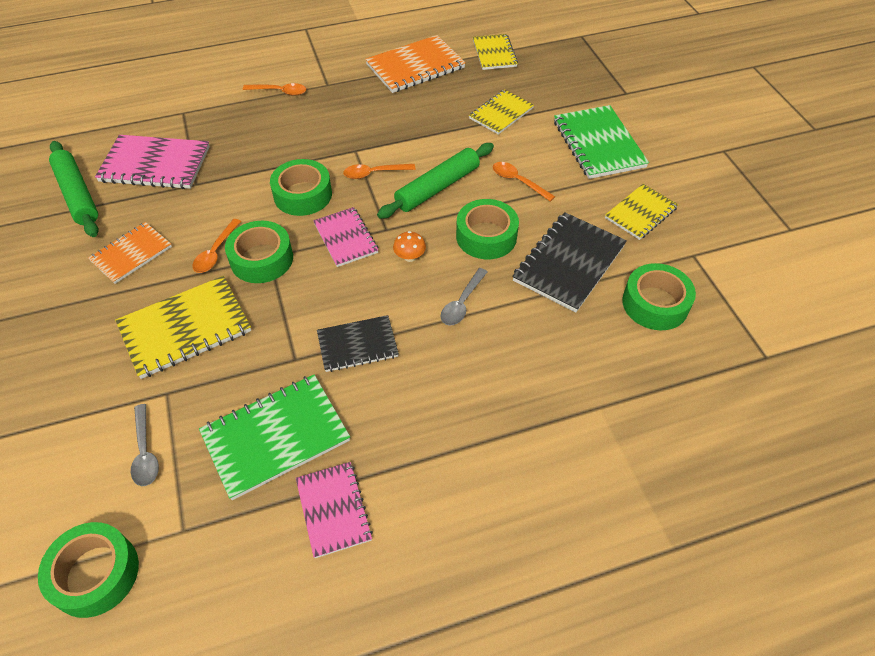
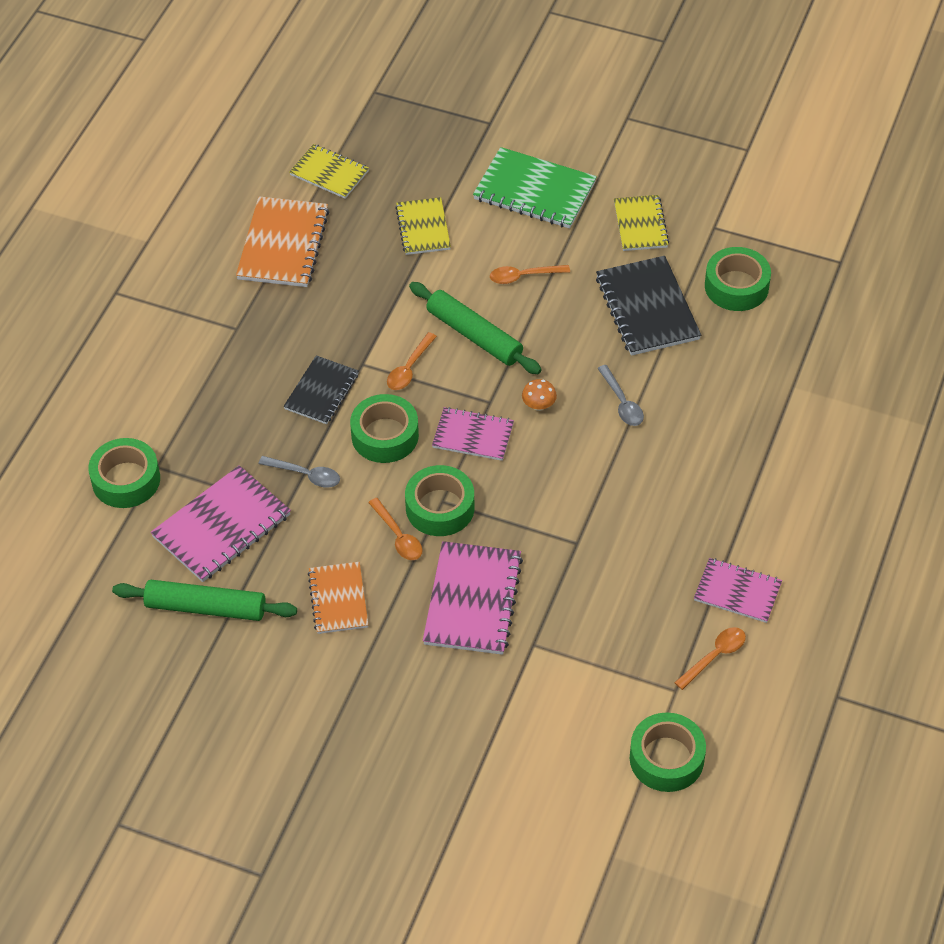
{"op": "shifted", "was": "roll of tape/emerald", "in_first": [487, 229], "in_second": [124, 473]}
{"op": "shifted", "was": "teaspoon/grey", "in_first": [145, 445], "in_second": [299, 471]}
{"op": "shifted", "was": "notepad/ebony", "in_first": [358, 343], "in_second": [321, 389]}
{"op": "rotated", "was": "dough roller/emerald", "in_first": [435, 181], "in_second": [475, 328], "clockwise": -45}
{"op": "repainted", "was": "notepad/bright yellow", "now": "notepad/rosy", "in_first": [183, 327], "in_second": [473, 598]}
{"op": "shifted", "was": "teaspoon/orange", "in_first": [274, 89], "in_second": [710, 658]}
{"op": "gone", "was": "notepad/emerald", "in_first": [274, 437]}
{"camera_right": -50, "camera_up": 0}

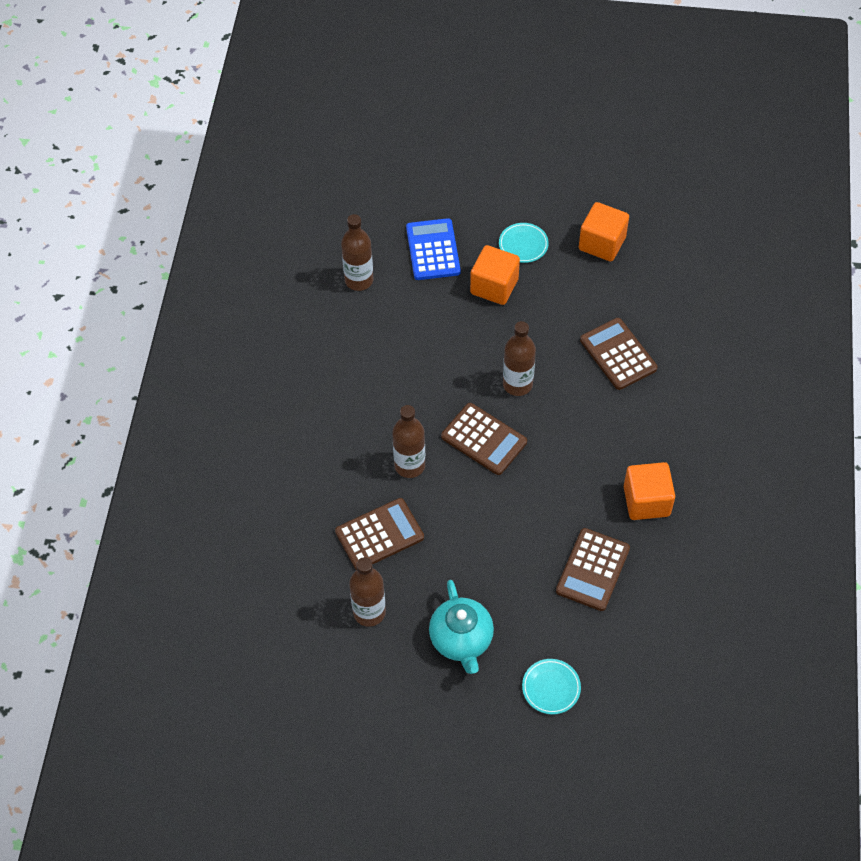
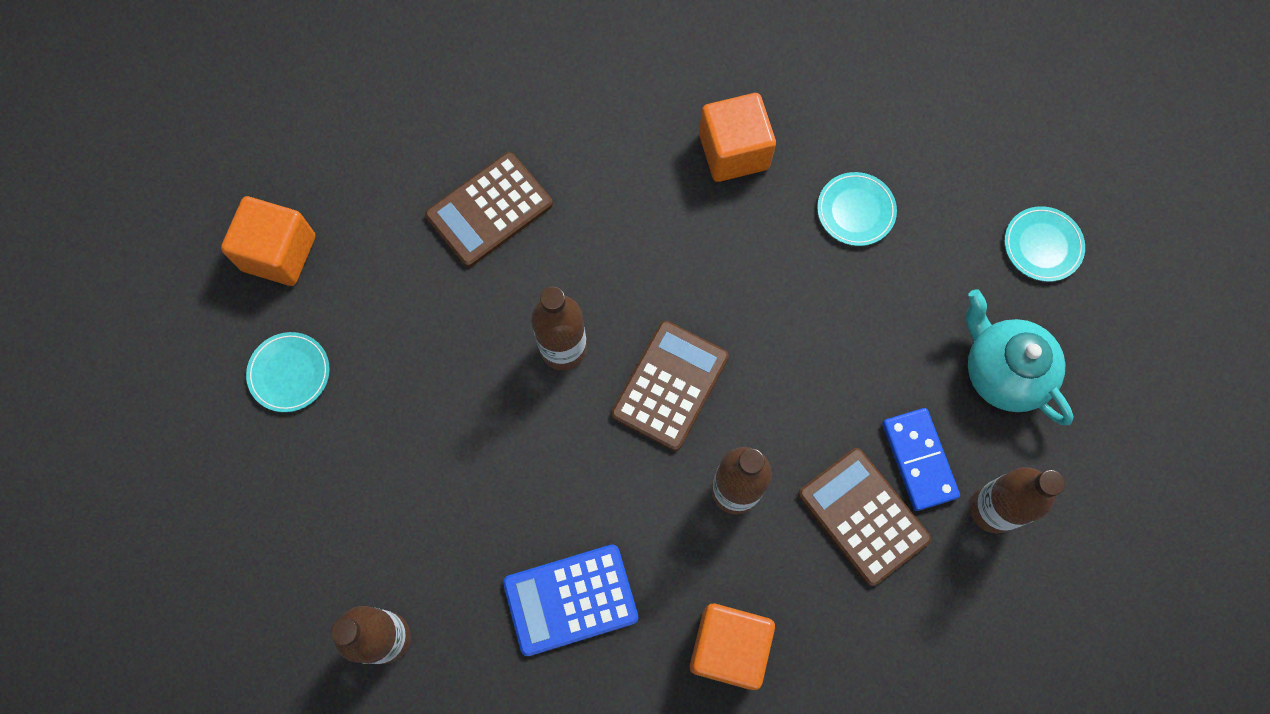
{"op": "shifted", "was": "calculator/royal blue", "in_first": [433, 249], "in_second": [570, 600]}
{"op": "shifted", "was": "block/orange", "in_first": [495, 275], "in_second": [732, 647]}
{"op": "swapped", "was": "calculator/dark brown", "now": "plate/teal", "in_first": [593, 569], "in_second": [857, 209]}
{"op": "new", "now": "domino tile/royal blue", "in_second": [921, 459]}
{"op": "rotated", "was": "tea pot/teal", "in_first": [461, 627], "in_second": [1020, 357], "clockwise": -105}
{"camera_right": -100, "camera_up": 15}

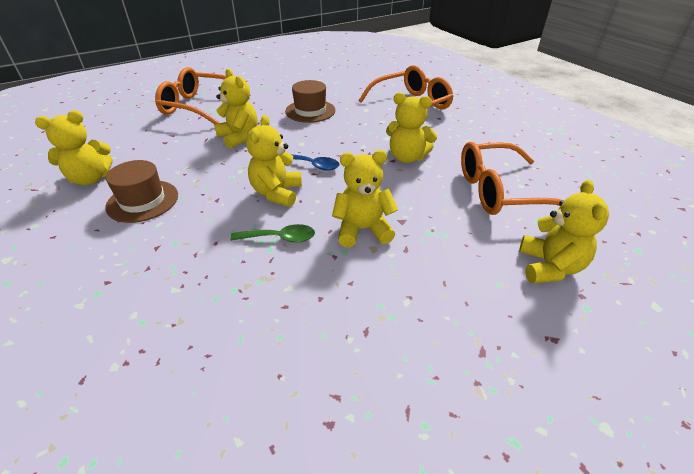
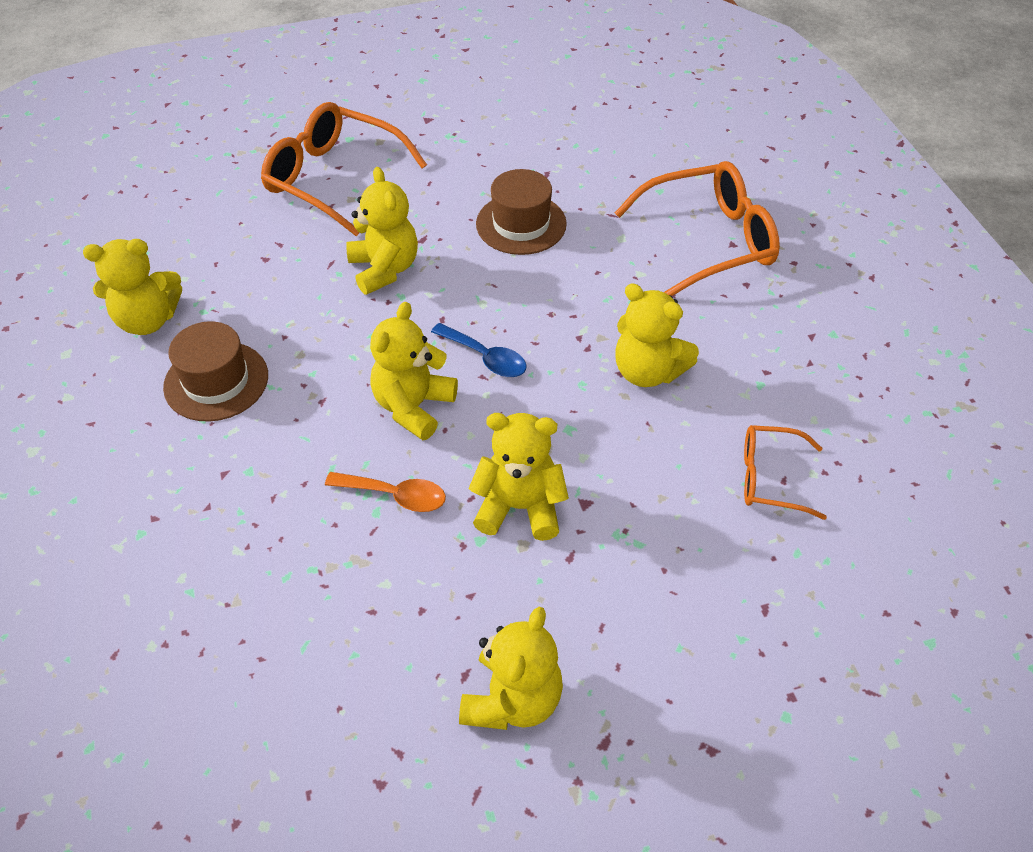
{"op": "repainted", "was": "teaspoon/emerald", "now": "teaspoon/orange", "in_first": [272, 233], "in_second": [385, 492]}
{"op": "shifted", "was": "teddy/bright yellow", "in_first": [564, 232], "in_second": [511, 668]}
{"op": "scaled", "was": "eyeglasses/orange", "in_first": [512, 178], "in_second": [785, 472], "ratio": 0.56}
{"camera_right": 15, "camera_up": 10}

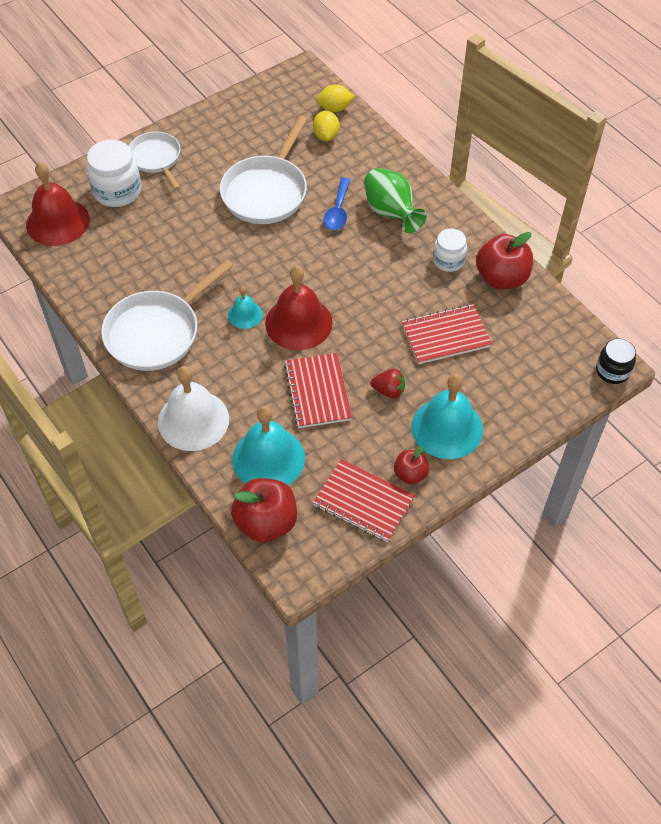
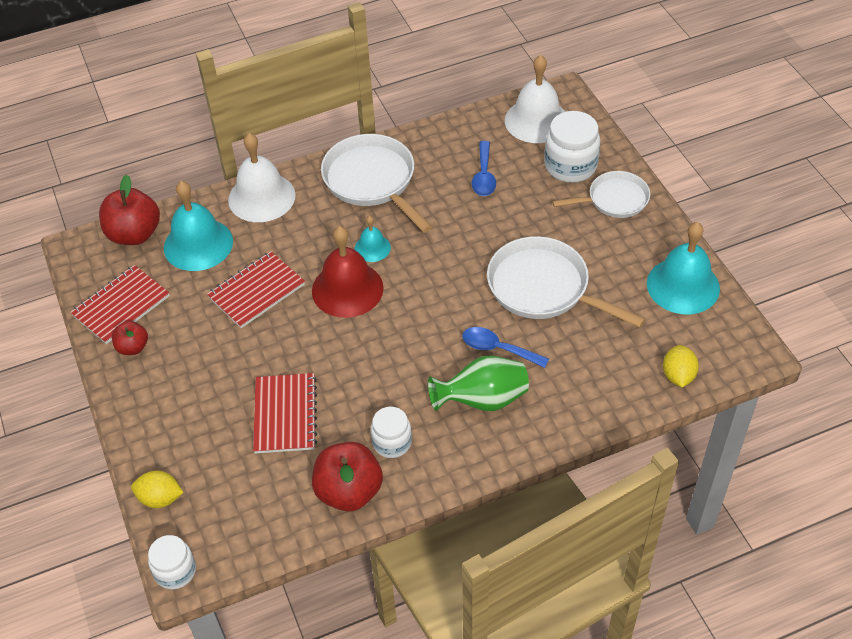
{"op": "shifted", "was": "lemon/bright yellow", "in_first": [326, 126], "in_second": [157, 489]}
{"op": "repainted", "was": "jar/ebony", "now": "jar/pure white", "in_first": [616, 361], "in_second": [172, 562]}
{"op": "rotated", "was": "notepad/scarlet", "in_first": [318, 390], "in_second": [256, 289], "clockwise": -45}
{"op": "new", "now": "teaspoon/royal blue", "in_second": [484, 168]}
{"op": "repainted", "was": "hand bell/scarlet", "now": "hand bell/pure white", "in_first": [58, 204], "in_second": [535, 99]}
{"op": "shifted", "was": "hand bell/teal", "in_first": [447, 416], "in_second": [683, 268]}
{"op": "gone", "was": "toy strawberry/scarlet", "in_first": [387, 383]}
{"camera_right": 105, "camera_up": -5}

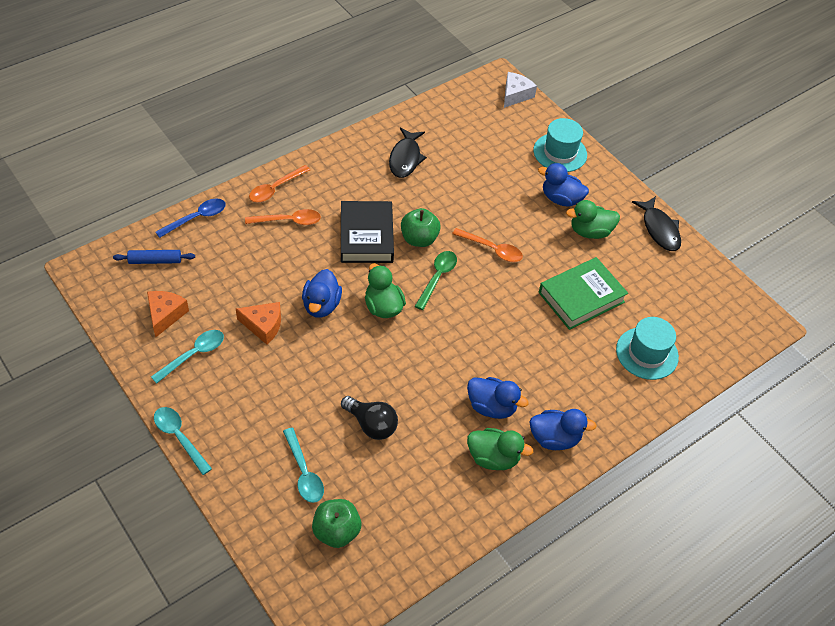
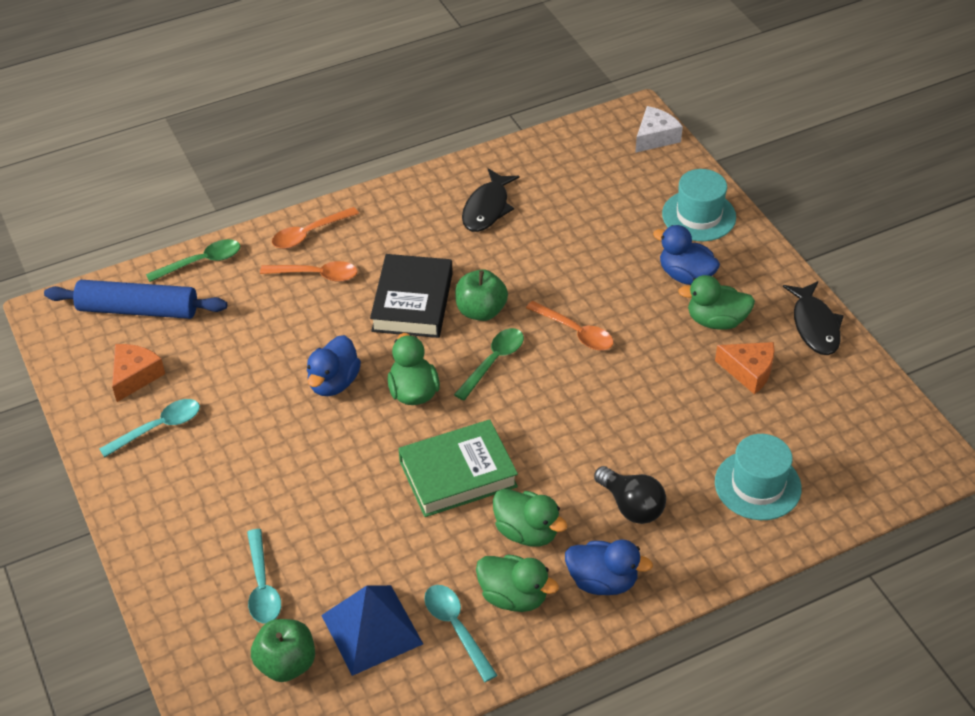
{"op": "scaled", "was": "dough roller/royal blue", "in_first": [154, 257], "in_second": [135, 299], "ratio": 1.8}
{"op": "repainted", "was": "teaspoon/royal blue", "now": "teaspoon/emerald", "in_first": [191, 218], "in_second": [193, 260]}
{"op": "new", "now": "pyramid/royal blue", "in_second": [372, 630]}
{"op": "shifted", "was": "book/emerald", "in_first": [583, 293], "in_second": [458, 468]}
{"op": "shifted", "was": "teaspoon/teal", "in_first": [183, 441], "in_second": [460, 633]}
{"op": "repainted", "was": "rubber duck/royal blue", "now": "rubber duck/emerald", "in_first": [498, 398], "in_second": [530, 518]}
{"op": "shifted", "was": "light bulb/ebony", "in_first": [369, 418], "in_second": [630, 495]}
{"op": "shifted", "was": "cheese wedge/orange", "in_first": [258, 323], "in_second": [745, 368]}
{"camera_right": 15, "camera_up": -5}

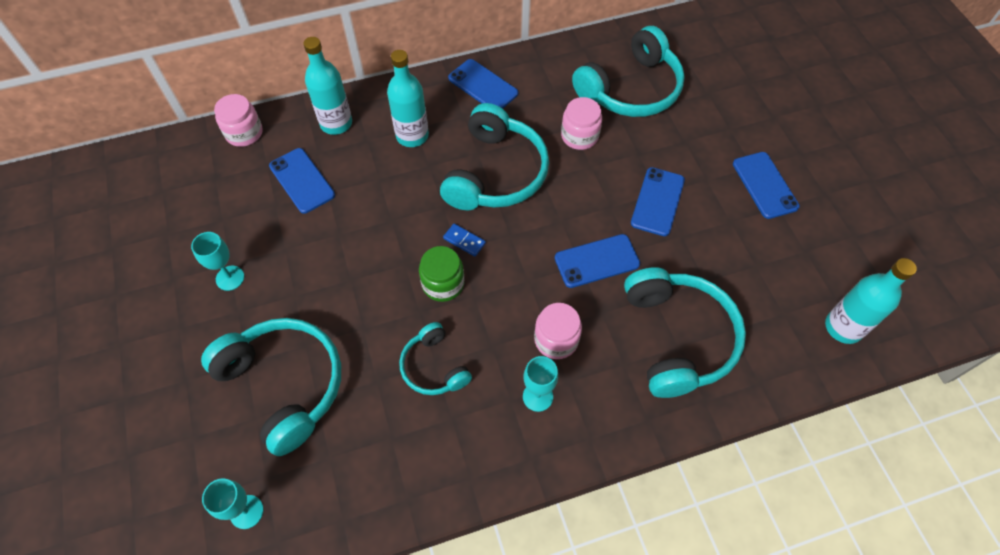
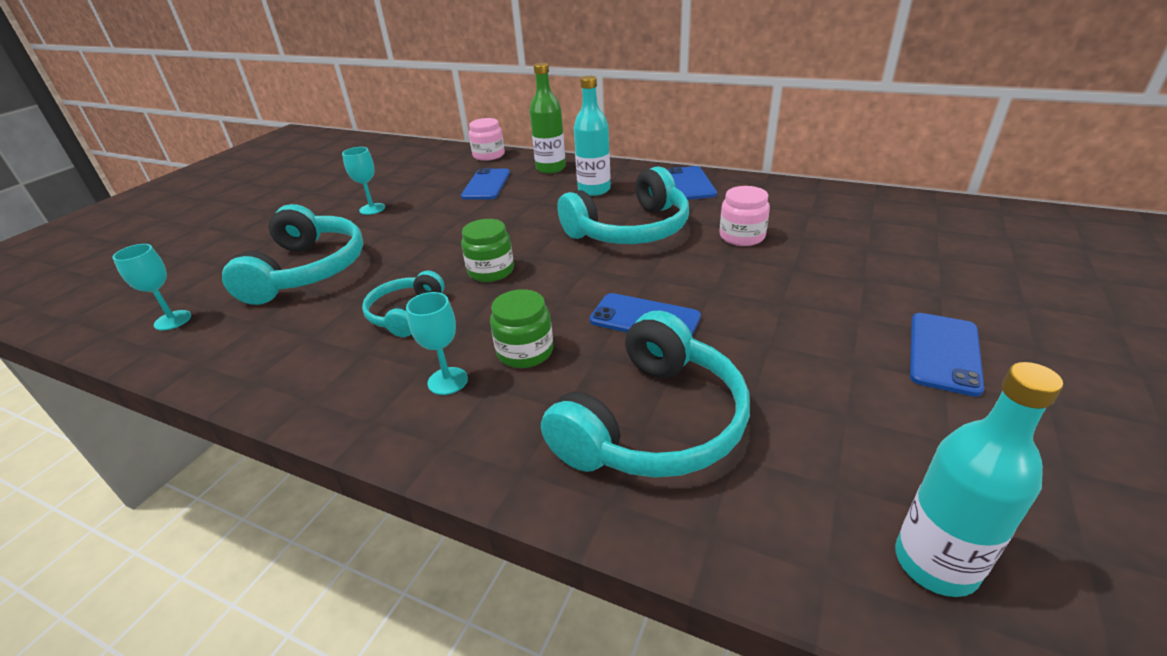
{"op": "repainted", "was": "jar/rosy", "now": "jar/emerald", "in_first": [558, 331], "in_second": [521, 328]}
{"op": "repainted", "was": "drink bottle/teal", "now": "drink bottle/emerald", "in_first": [327, 86], "in_second": [547, 118]}
{"op": "gone", "was": "domino tile/royal blue", "in_first": [464, 240]}
{"op": "gone", "was": "over-ear headphones/teal", "in_first": [628, 71]}
{"op": "gone", "was": "smartphone/royal blue", "in_first": [658, 201]}
{"camera_right": 45, "camera_up": -25}

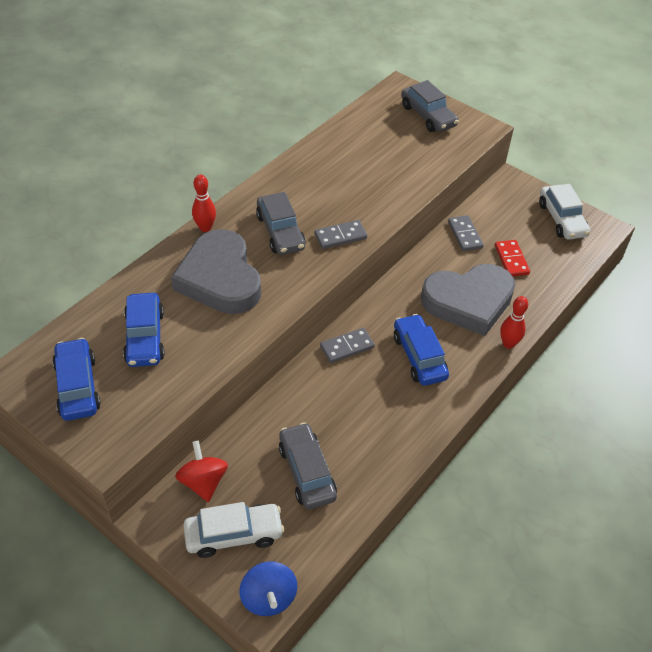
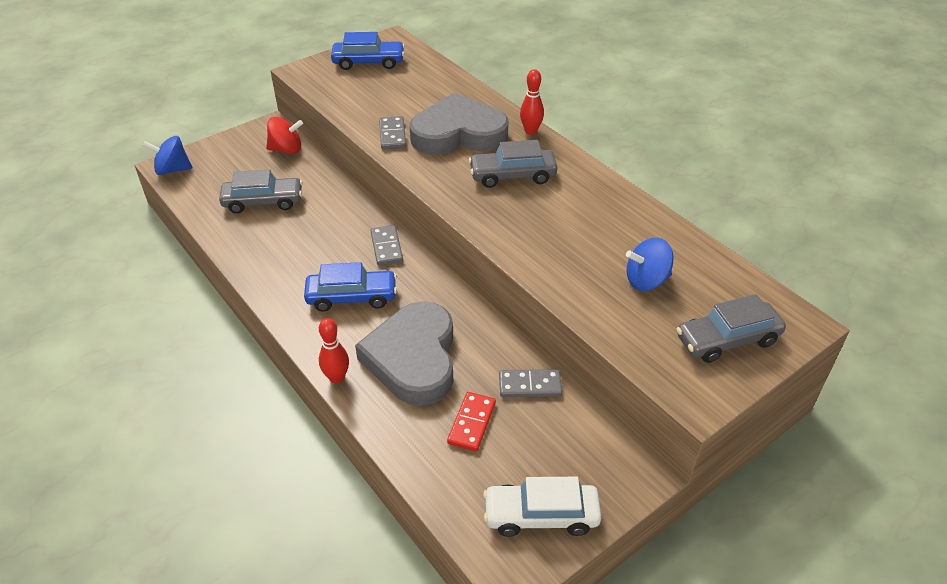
{"op": "shifted", "was": "domino tile/grey", "in_first": [340, 234], "in_second": [392, 133]}
{"op": "rotated", "was": "domino tile/scarlet", "in_first": [512, 258], "in_second": [471, 422], "clockwise": -75}
{"op": "new", "now": "toy top/royal blue", "in_second": [650, 264]}
{"op": "gone", "was": "car/royal blue", "in_first": [144, 330]}
{"op": "gone", "was": "car/pure white", "in_first": [233, 530]}
{"camera_right": 105, "camera_up": -5}

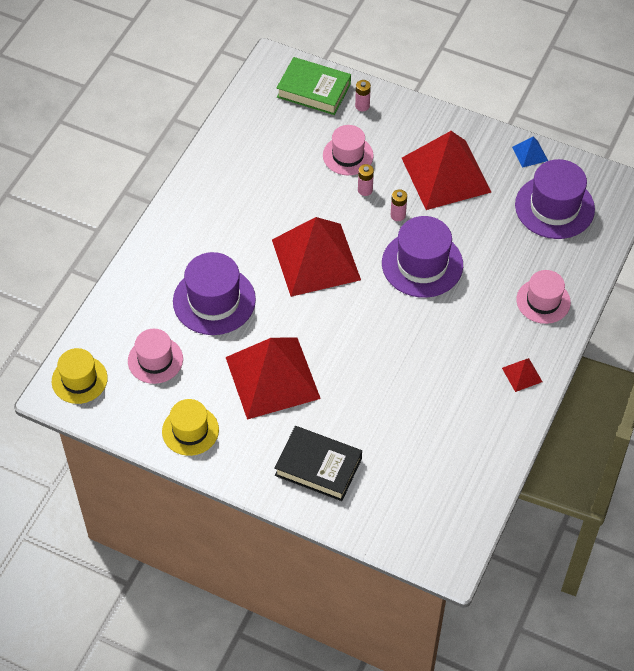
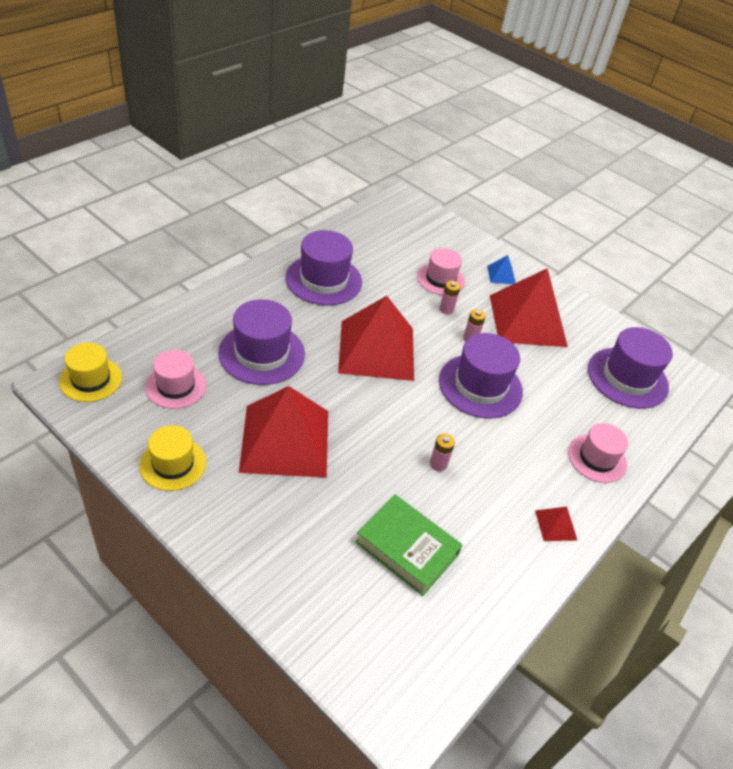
{"op": "new", "now": "hat/royal purple", "in_second": [323, 268]}
{"op": "shifted", "was": "book/emerald", "in_first": [314, 86], "in_second": [408, 545]}
{"op": "shifted", "was": "battery/rosy", "in_first": [363, 95], "in_second": [442, 452]}
{"op": "shifted", "was": "pyramid/royal blue", "in_first": [530, 152], "in_second": [501, 269]}
{"op": "gone", "was": "book/ebony", "in_first": [318, 463]}
{"camera_right": 10, "camera_up": -10}

